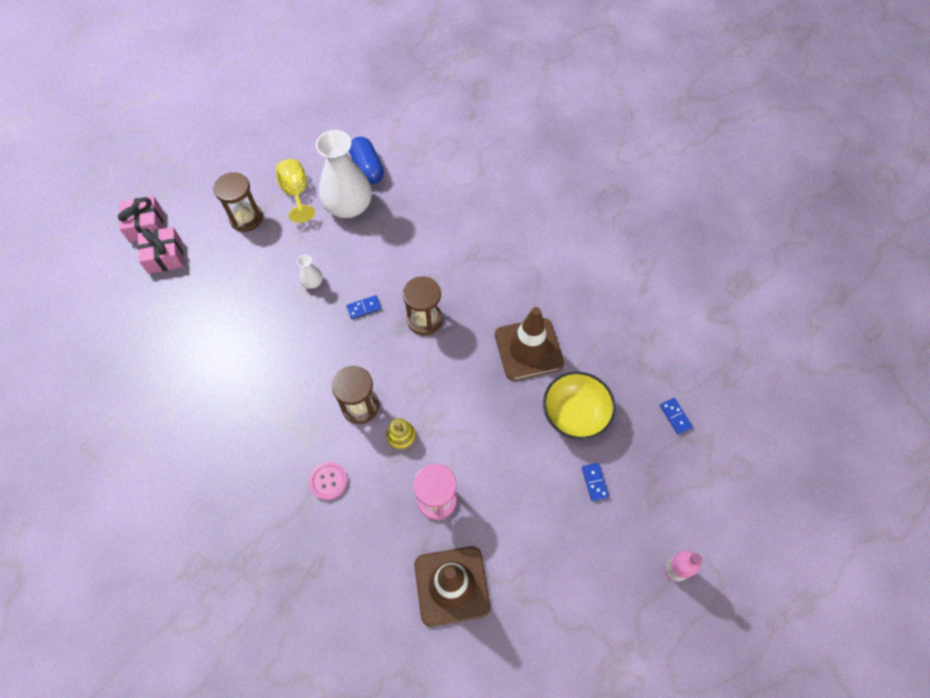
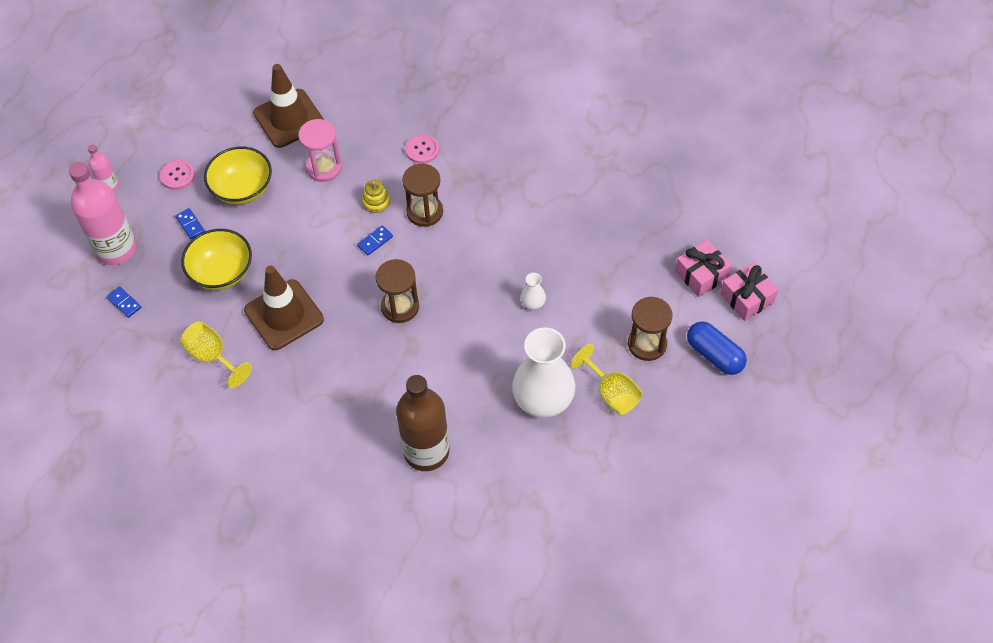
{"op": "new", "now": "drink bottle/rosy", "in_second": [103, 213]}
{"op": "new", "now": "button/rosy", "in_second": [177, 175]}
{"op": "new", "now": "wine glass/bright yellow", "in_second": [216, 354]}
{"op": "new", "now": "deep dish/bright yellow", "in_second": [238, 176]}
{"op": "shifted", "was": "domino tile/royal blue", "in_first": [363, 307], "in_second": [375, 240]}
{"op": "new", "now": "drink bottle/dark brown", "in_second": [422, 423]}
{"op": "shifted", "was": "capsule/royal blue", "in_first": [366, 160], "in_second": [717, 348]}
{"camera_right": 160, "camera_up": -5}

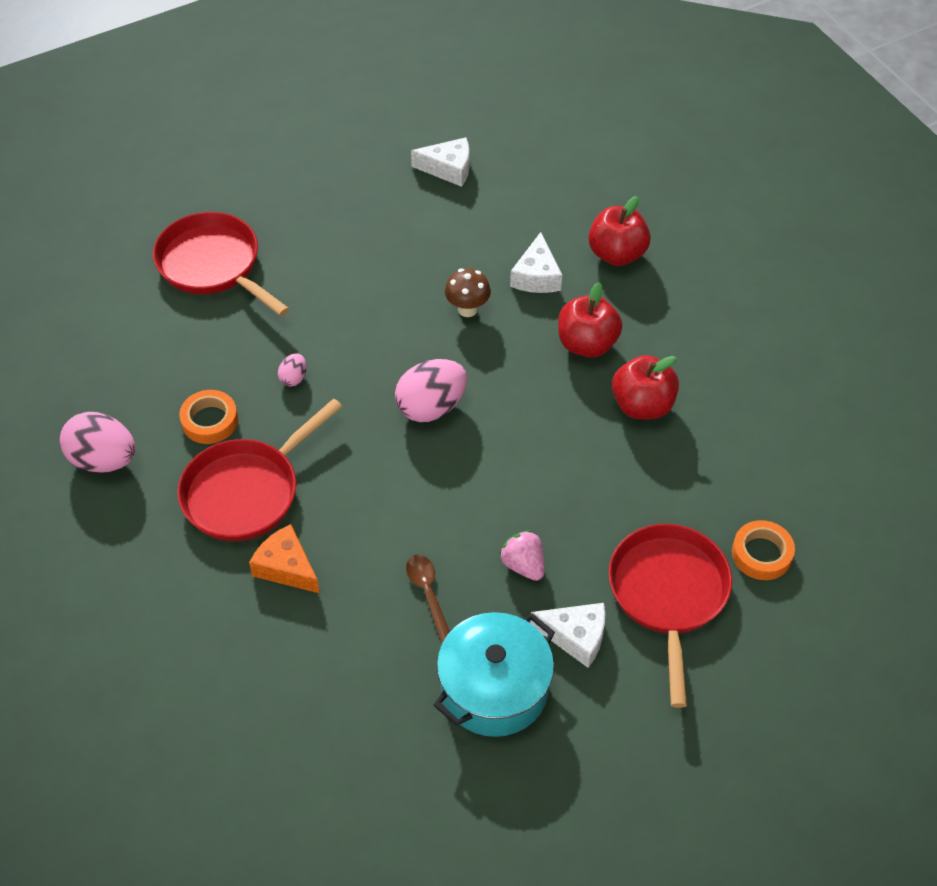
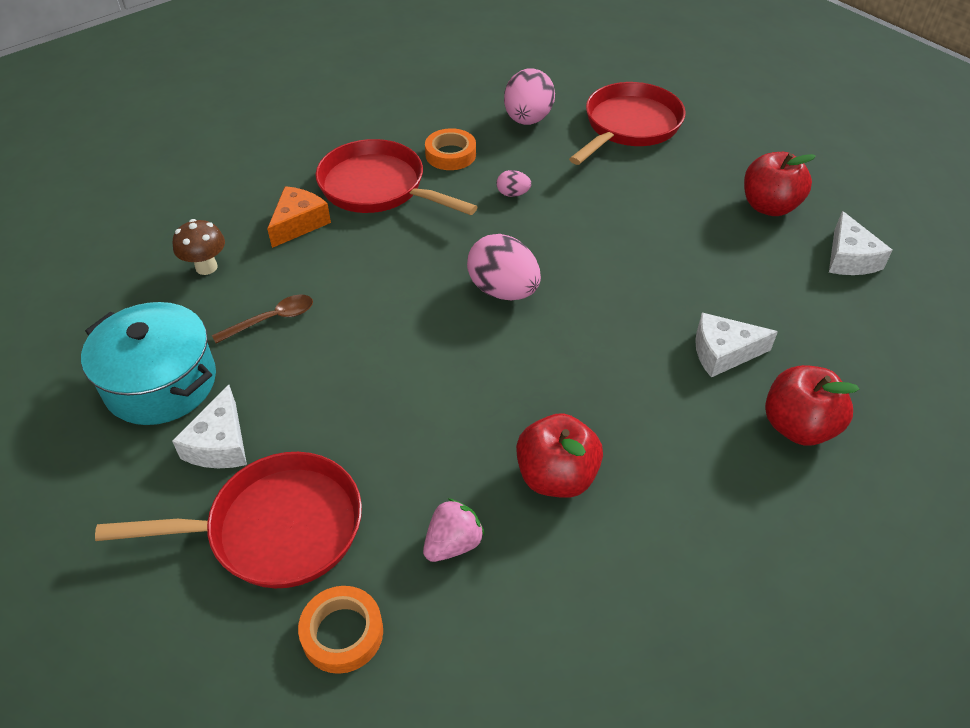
{"op": "shifted", "was": "fungus/dark brown", "in_first": [468, 292], "in_second": [199, 247]}
{"op": "shifted", "was": "toy strawberry/rosy", "in_first": [522, 555], "in_second": [454, 530]}
{"op": "shifted", "was": "egg/rosy", "in_first": [98, 442], "in_second": [529, 96]}
{"op": "shifted", "was": "apple/scarlet", "in_first": [590, 320], "in_second": [780, 184]}
{"camera_right": 80, "camera_up": -5}

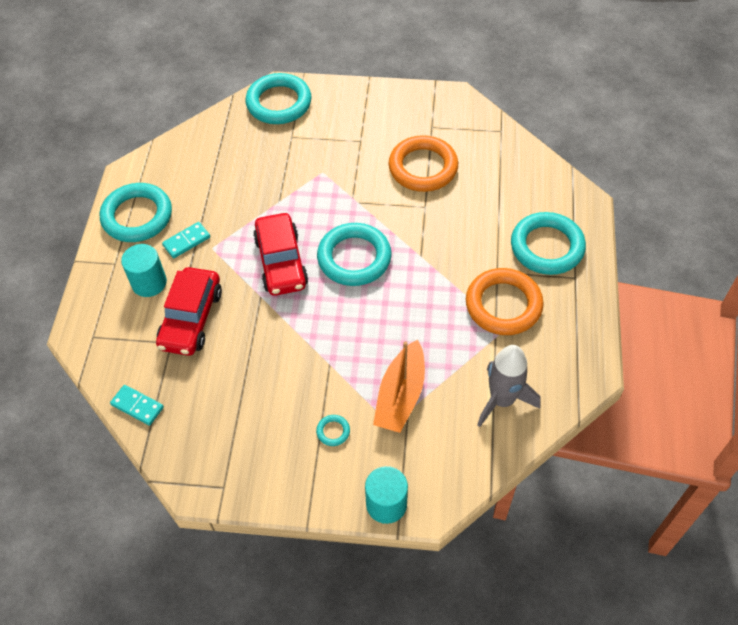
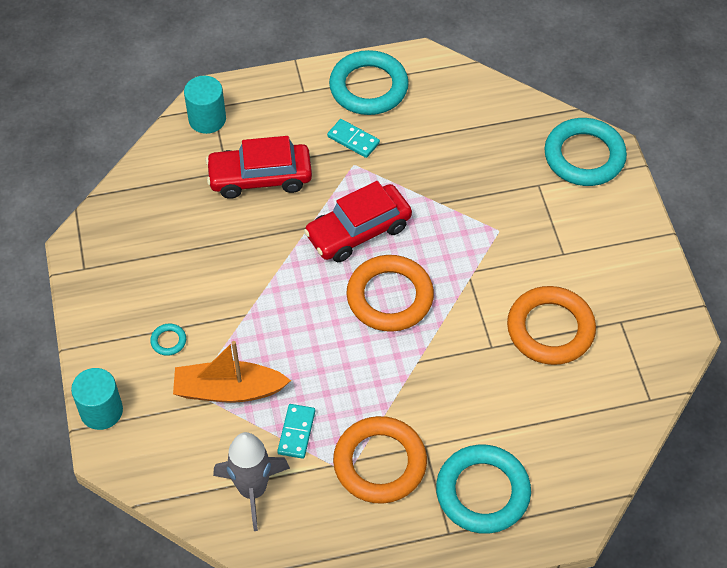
{"op": "shifted", "was": "solid cylinder/teal", "in_first": [144, 270], "in_second": [205, 105]}
{"op": "shifted", "was": "domino tile/teal", "in_first": [137, 405], "in_second": [296, 431]}
{"op": "repainted", "was": "ring/teal", "now": "ring/orange", "in_first": [354, 254], "in_second": [390, 293]}
{"camera_right": 70, "camera_up": 0}

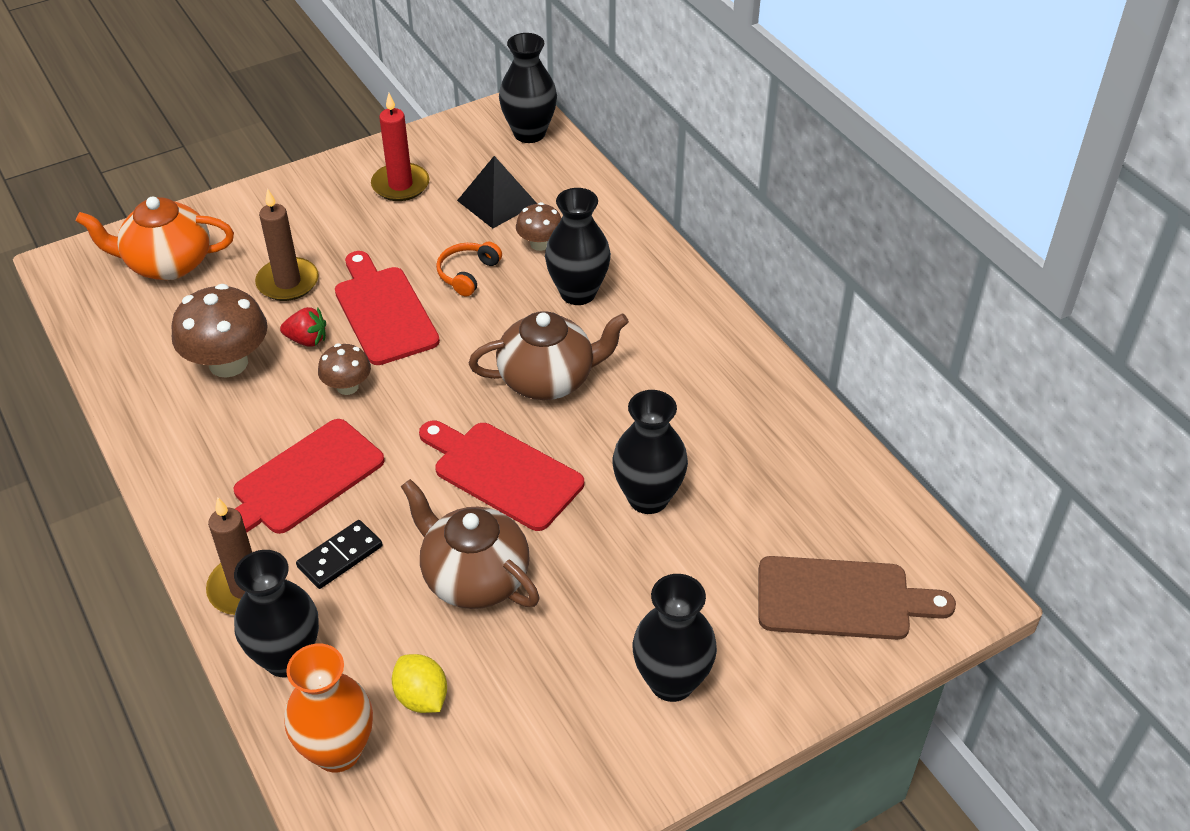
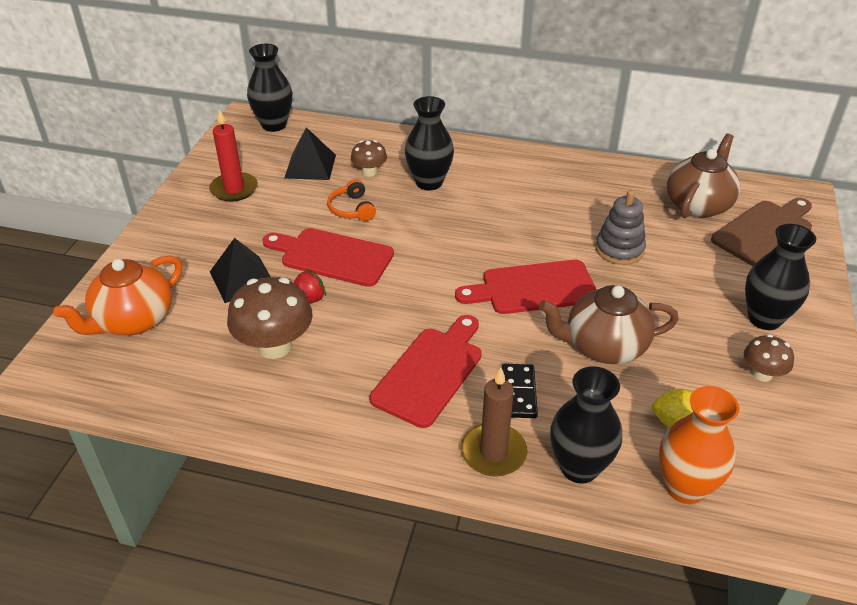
{"op": "swapped", "was": "pillar candle/dark brown", "now": "pyramid/ebony", "in_first": [287, 245], "in_second": [240, 270]}
{"op": "rotated", "was": "cutting board/scarlet", "in_first": [309, 476], "in_second": [425, 371], "clockwise": -150}
{"op": "swapped", "was": "tall vase/ebony", "now": "ring stacker/grey", "in_first": [650, 452], "in_second": [620, 227]}
{"op": "shifted", "was": "tea pot/dark brown", "in_first": [549, 355], "in_second": [703, 175]}
{"op": "shifted", "was": "fungus/dark brown", "in_first": [344, 369], "in_second": [769, 358]}
{"camera_right": -45, "camera_up": -5}

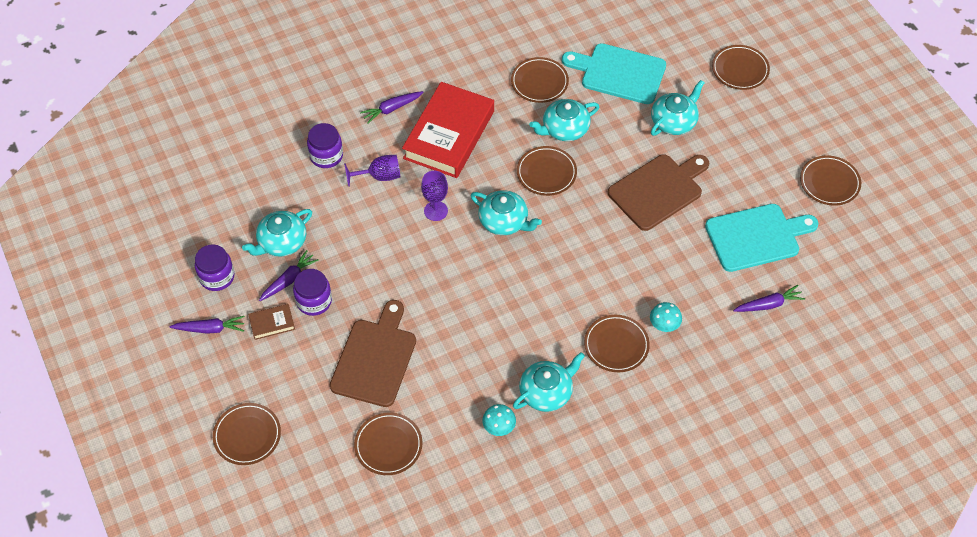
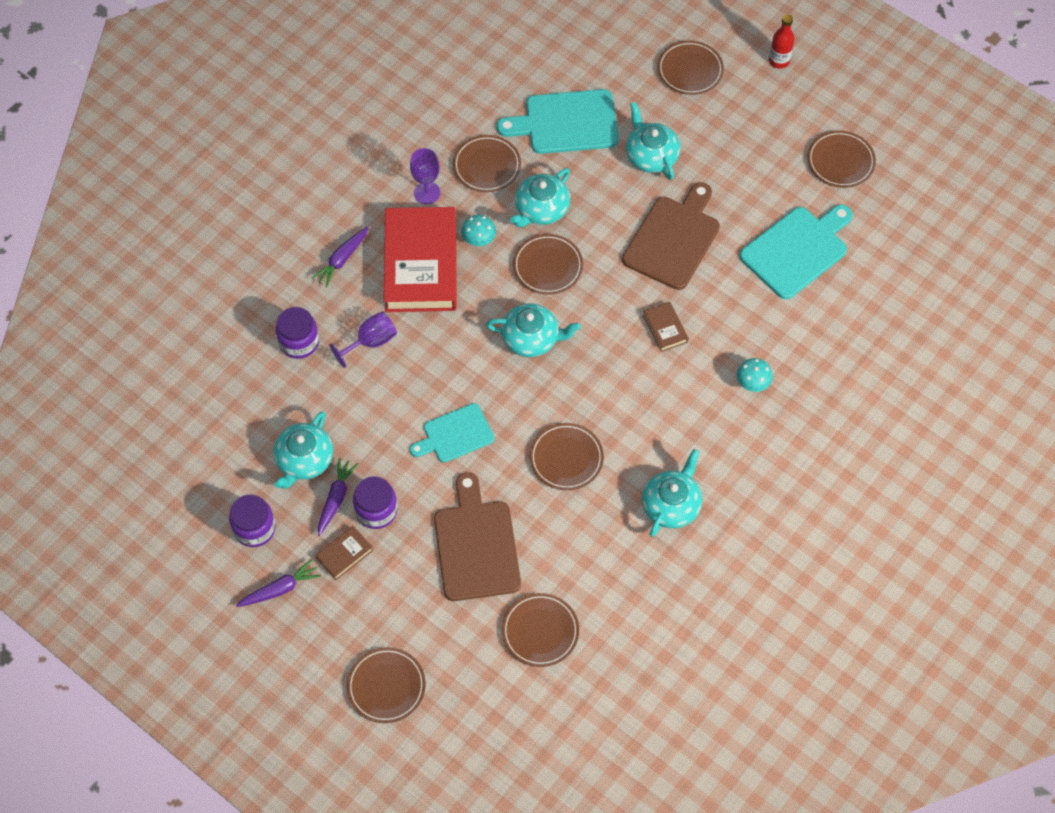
{"op": "shifted", "was": "wine glass/royal purple", "in_first": [434, 196], "in_second": [425, 176]}
{"op": "new", "now": "cutting board/teal", "in_second": [452, 432]}
{"op": "shifted", "was": "fungus/teal", "in_first": [499, 420], "in_second": [478, 230]}
{"op": "shifted", "was": "plate/dark brown", "in_first": [617, 343], "in_second": [567, 456]}
{"op": "rotated", "was": "tea pot/teal", "in_first": [677, 108], "in_second": [653, 141], "clockwise": -45}
{"op": "new", "now": "book/dark brown", "in_second": [666, 327]}
{"op": "new", "now": "drink bottle/scarlet", "in_second": [781, 41]}
{"op": "gone", "was": "carrot/royal purple", "in_first": [769, 298]}
{"camera_right": -25, "camera_up": 5}

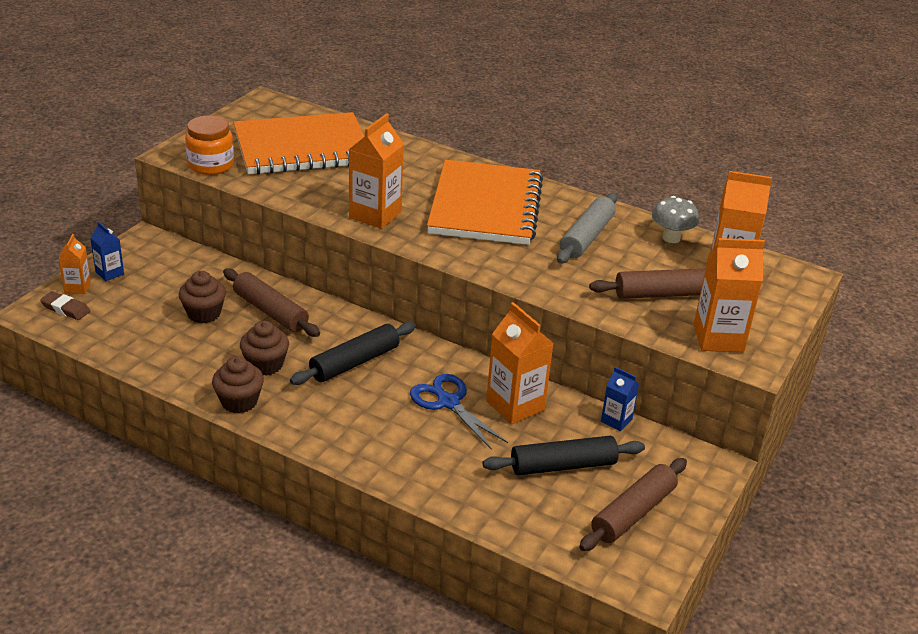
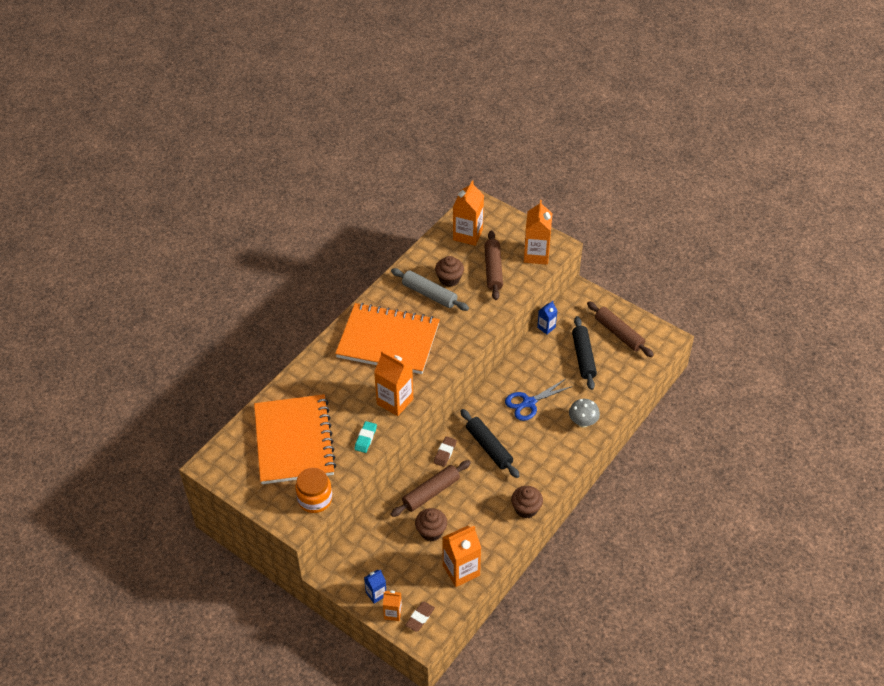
{"op": "new", "now": "pencil eraser/teal", "in_second": [365, 437]}
{"op": "new", "now": "pencil eraser/dark brown", "in_second": [445, 451]}
{"op": "shifted", "was": "cupcake/dark brown", "in_first": [264, 348], "in_second": [449, 271]}
{"op": "shifted", "was": "juice carton/orange", "in_first": [520, 363], "in_second": [461, 556]}
{"op": "shifted", "was": "fungus/grey", "in_first": [675, 219], "in_second": [584, 413]}
{"camera_right": -80, "camera_up": 15}

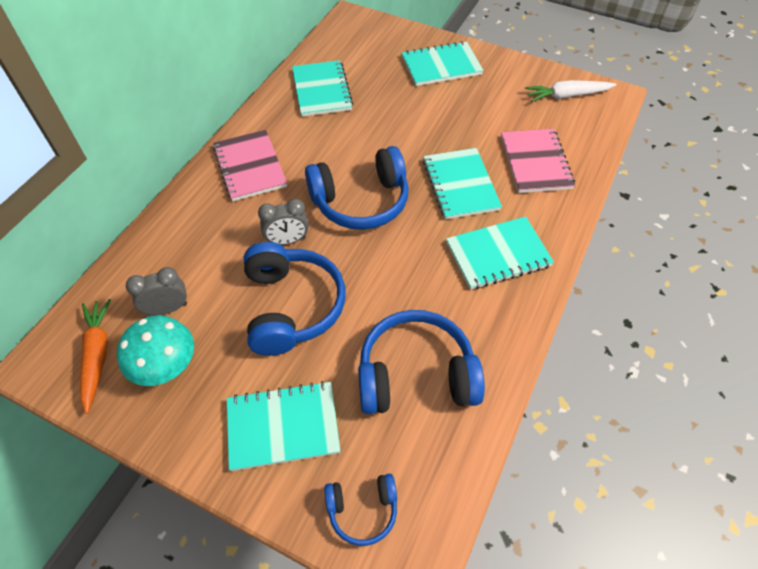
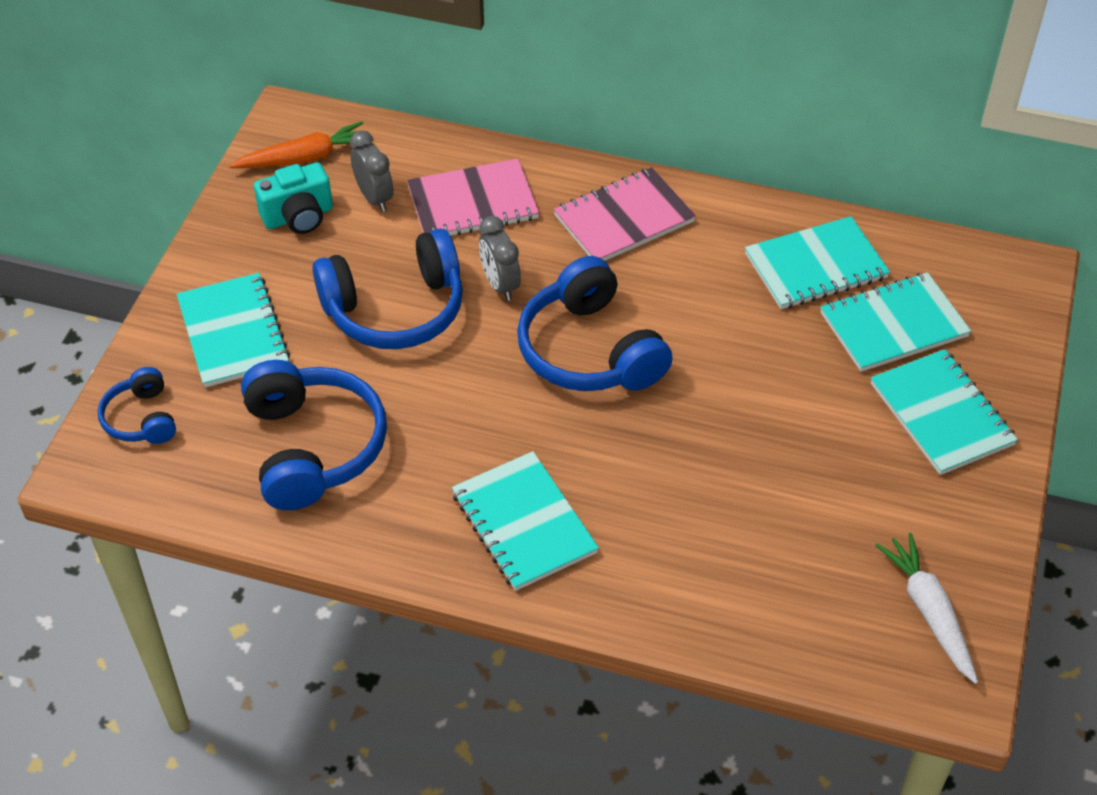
{"op": "swapped", "was": "fungus/teal", "now": "compact camera/teal", "in_first": [155, 350], "in_second": [293, 198]}
{"op": "shifted", "was": "notepad/rosy", "in_first": [538, 161], "in_second": [473, 197]}
{"op": "shifted", "was": "notepad/teal", "in_first": [462, 184], "in_second": [895, 322]}
{"camera_right": 80, "camera_up": -5}

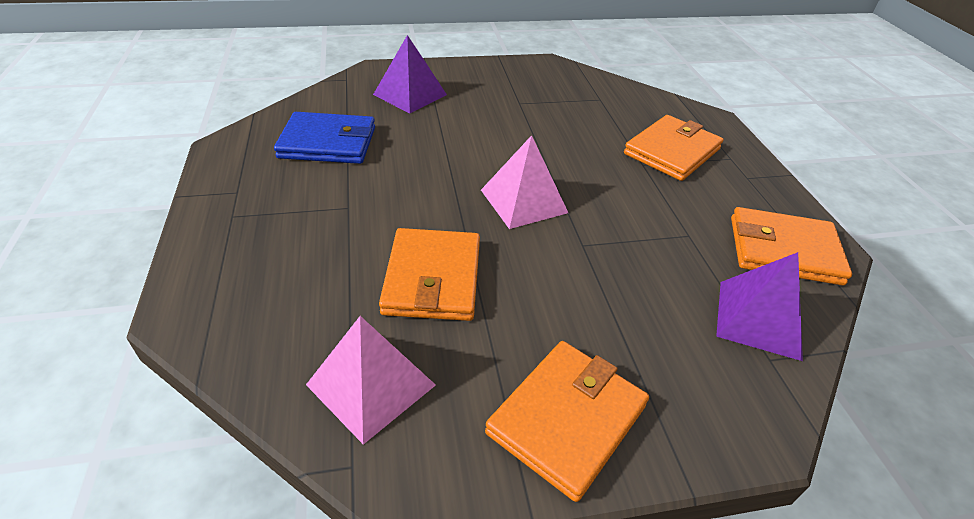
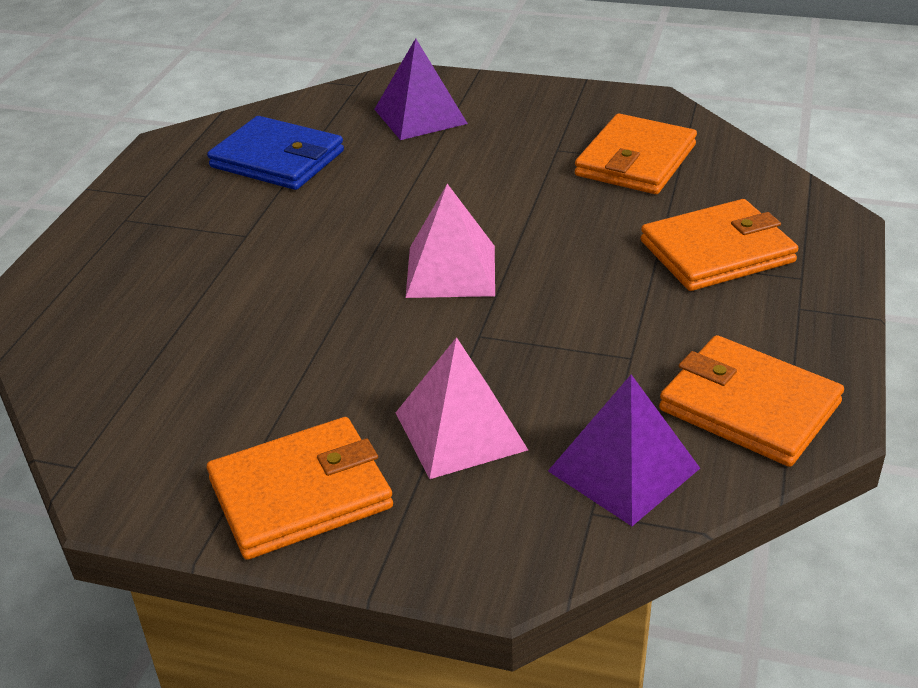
{"op": "shifted", "was": "pyramid/rosy", "in_first": [371, 380], "in_second": [462, 408]}
{"op": "shifted", "was": "card wallet/orange", "in_first": [429, 274], "in_second": [636, 153]}
{"camera_right": 30, "camera_up": -5}

